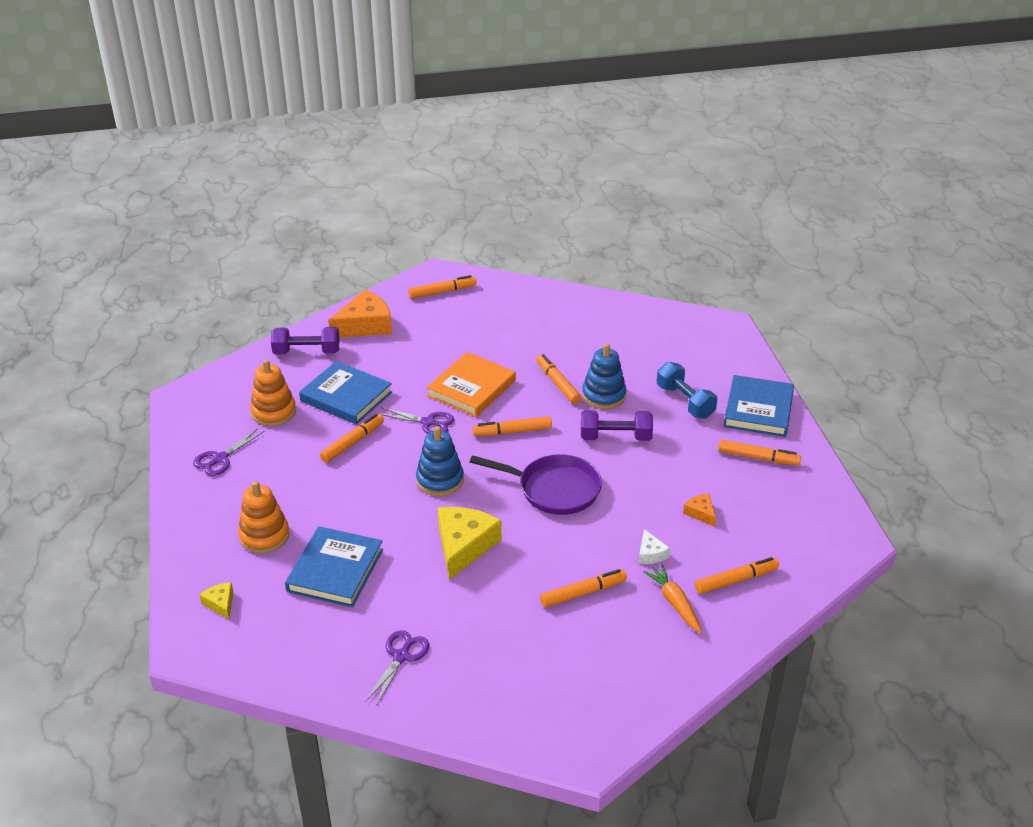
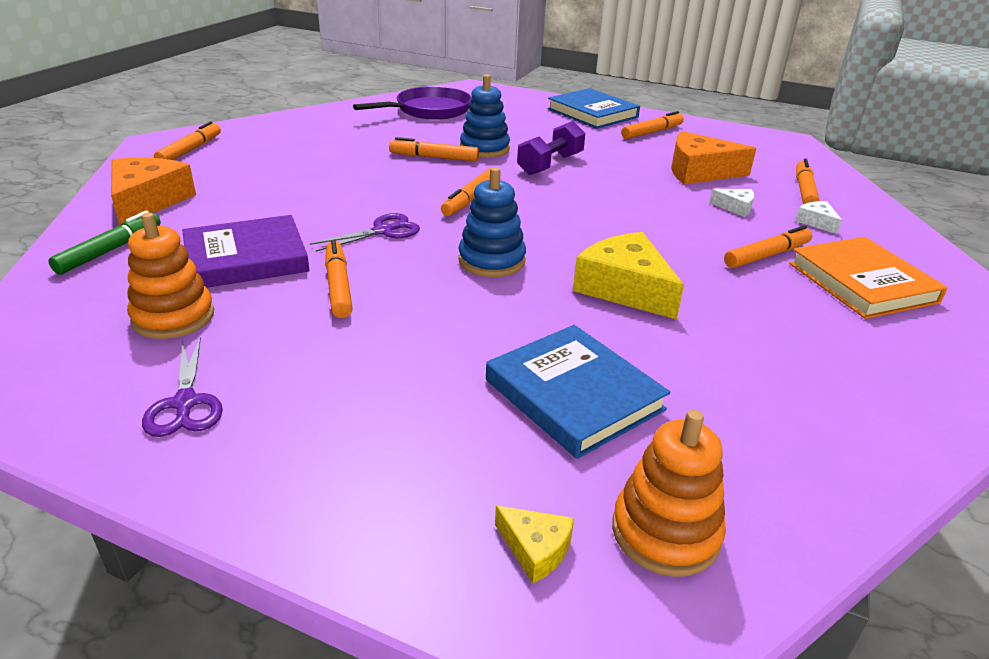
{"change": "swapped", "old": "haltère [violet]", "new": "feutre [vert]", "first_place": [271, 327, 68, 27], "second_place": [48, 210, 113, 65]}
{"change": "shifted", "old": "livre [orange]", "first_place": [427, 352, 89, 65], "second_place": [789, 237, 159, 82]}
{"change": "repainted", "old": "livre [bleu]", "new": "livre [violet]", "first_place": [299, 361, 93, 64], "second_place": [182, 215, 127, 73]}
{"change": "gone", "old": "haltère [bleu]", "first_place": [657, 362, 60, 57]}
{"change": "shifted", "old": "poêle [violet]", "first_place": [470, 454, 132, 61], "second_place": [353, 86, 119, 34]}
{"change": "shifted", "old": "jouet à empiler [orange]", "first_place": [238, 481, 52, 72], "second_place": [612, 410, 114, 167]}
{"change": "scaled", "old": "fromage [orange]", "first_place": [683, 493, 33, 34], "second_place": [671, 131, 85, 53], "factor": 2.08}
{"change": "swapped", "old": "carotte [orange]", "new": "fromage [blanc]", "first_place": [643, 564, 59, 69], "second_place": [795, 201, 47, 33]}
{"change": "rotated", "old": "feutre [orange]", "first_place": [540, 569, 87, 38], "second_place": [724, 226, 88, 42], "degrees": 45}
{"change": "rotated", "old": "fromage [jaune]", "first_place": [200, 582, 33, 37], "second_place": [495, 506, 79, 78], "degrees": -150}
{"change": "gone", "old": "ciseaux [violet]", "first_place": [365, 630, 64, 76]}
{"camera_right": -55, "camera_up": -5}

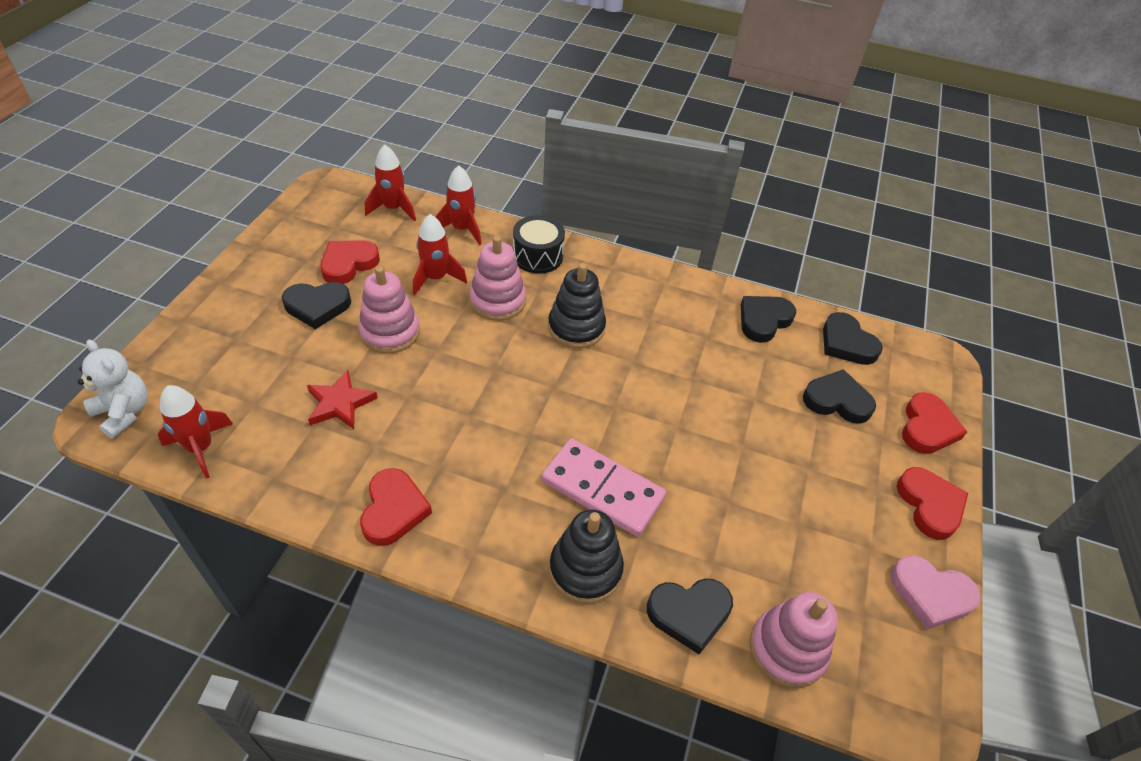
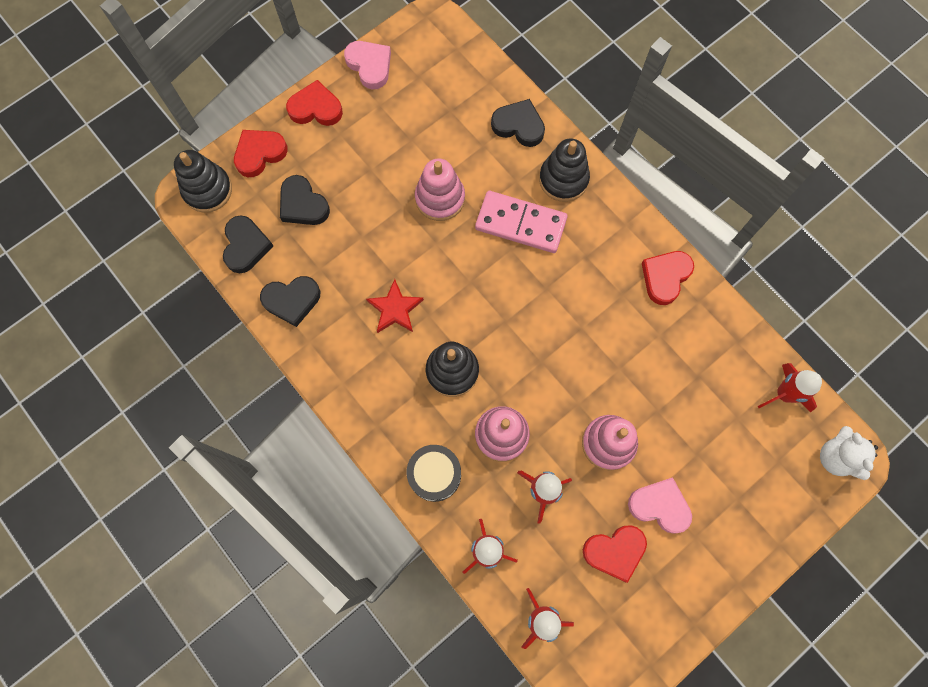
{"change": "repainted", "old": "cœur [noir]", "new": "cœur [rose]", "first_place": [282, 282, 69, 47], "second_place": [628, 477, 64, 57]}
{"change": "shifted", "old": "étoile [rouge]", "first_place": [307, 370, 71, 59], "second_place": [366, 279, 58, 54]}
{"change": "rotated", "old": "domino [rose]", "first_place": [541, 438, 125, 99], "second_place": [475, 191, 93, 62], "degrees": -45}
{"change": "rotated", "old": "cœur [rouge]", "first_place": [897, 467, 71, 73], "second_place": [286, 80, 57, 46], "degrees": 75}
{"change": "shifted", "old": "jouet à empiler [rose]", "first_place": [749, 592, 89, 96], "second_place": [415, 159, 50, 62]}
{"change": "new", "new": "jouet à empiler [noir]", "second_place": [174, 150, 58, 63]}
{"camera_right": -145, "camera_up": 25}

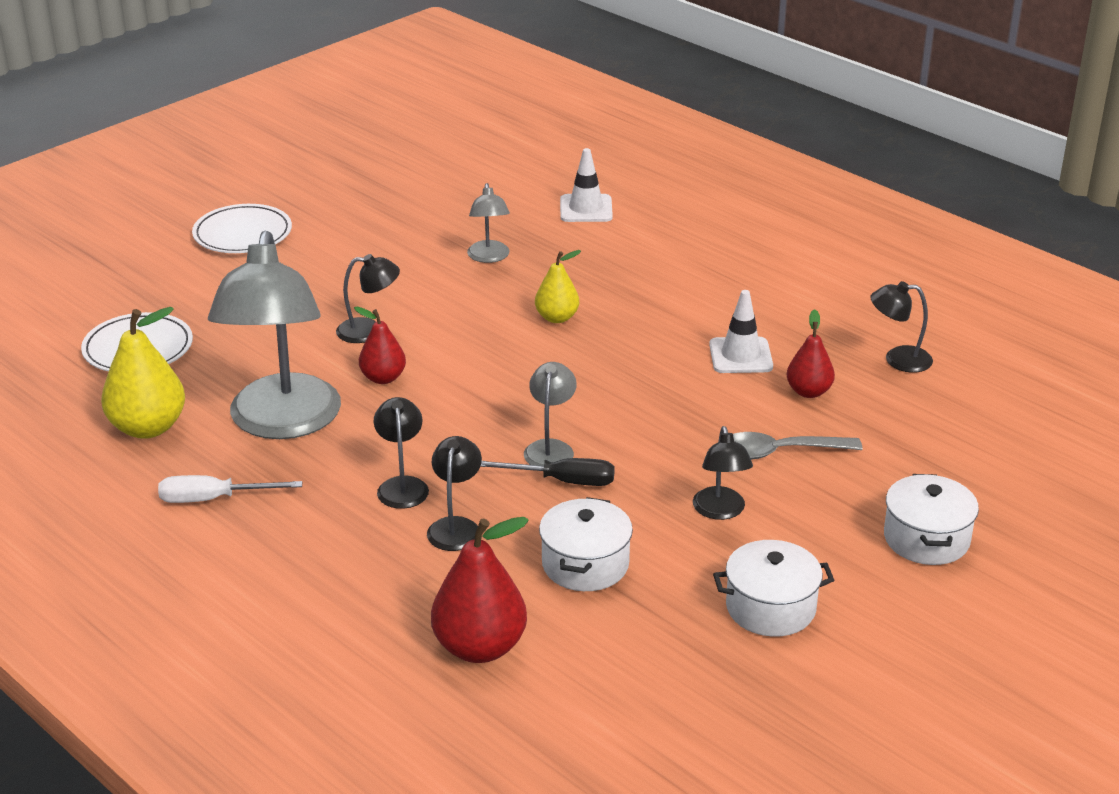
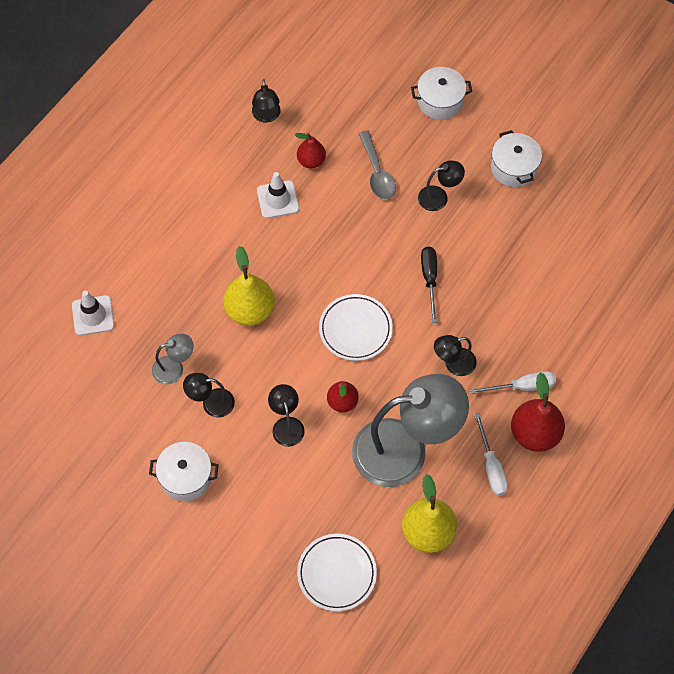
{"change": "shifted", "old": "assiette [blanc]", "first_place": [192, 204, 100, 49], "second_place": [319, 294, 74, 67]}
{"change": "scaled", "old": "poire [jaune]", "first_place": [535, 250, 46, 73], "second_place": [223, 246, 52, 80], "factor": 1.66}
{"change": "gone", "old": "lampe [gris]", "first_place": [524, 362, 53, 104]}
{"change": "shifted", "old": "lampe [noir]", "first_place": [427, 436, 55, 115], "second_place": [183, 373, 52, 45]}
{"change": "shifted", "old": "marmite [blanc]", "first_place": [539, 497, 94, 94], "second_place": [149, 442, 70, 59]}
{"change": "shifted", "old": "poire [rouge]", "first_place": [431, 517, 98, 146], "second_place": [511, 372, 54, 80]}
{"change": "new", "new": "tournevis [blanc]", "second_place": [470, 371, 86, 23]}
{"camera_right": -100, "camera_up": 30}

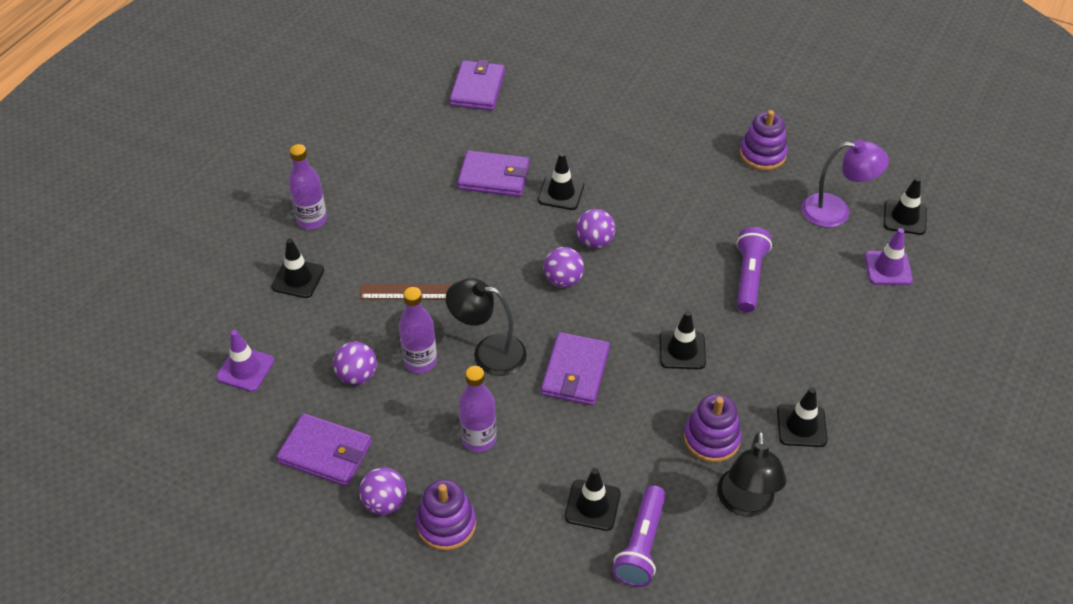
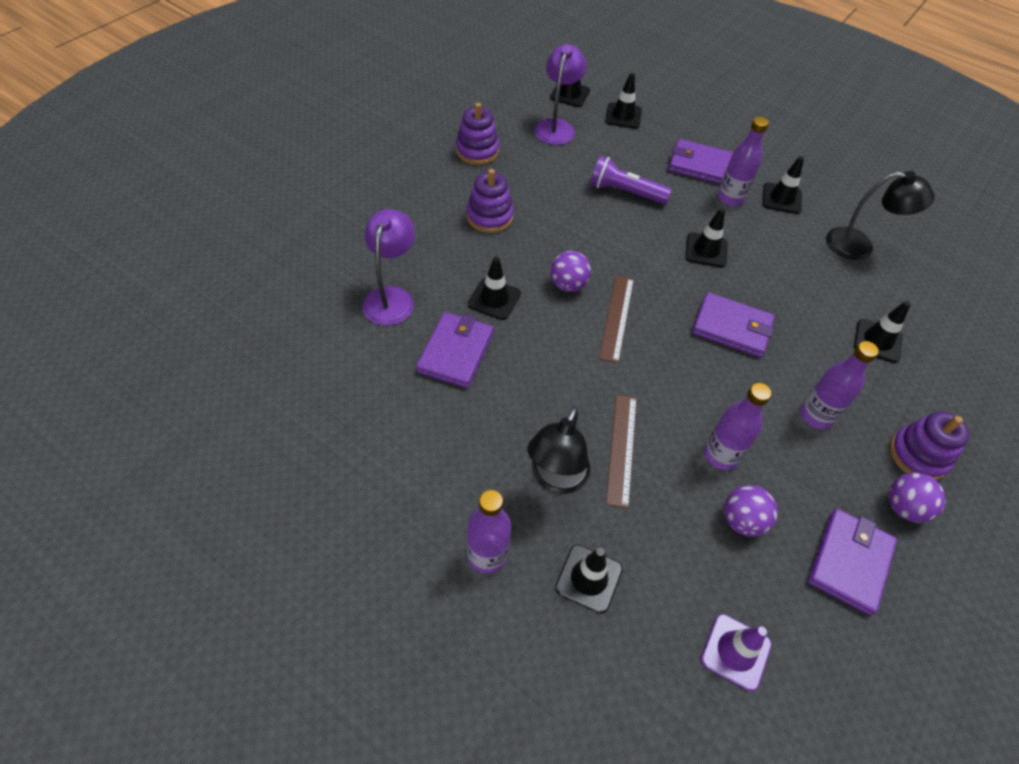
{"change": "shifted", "old": "portefeuille [violet]", "first_place": [450, 59, 55, 52], "second_place": [669, 139, 64, 45]}
{"change": "repainted", "old": "cône de chantier [violet]", "new": "cône de chantier [noir]", "first_place": [865, 228, 48, 57], "second_place": [605, 73, 37, 56]}
{"change": "swapped", "old": "balle [violet]", "new": "règle [marron]", "first_place": [543, 247, 41, 41], "second_place": [599, 275, 35, 88]}
{"change": "shifted", "old": "lampe [noir]", "first_place": [446, 278, 81, 98], "second_place": [528, 407, 62, 87]}
{"change": "shifted", "old": "jouet à empiler [violet]", "first_place": [684, 394, 58, 69], "second_place": [466, 169, 48, 64]}
{"change": "gone", "old": "lampe de poche [violet]", "first_place": [612, 486, 54, 101]}
{"change": "new", "new": "bouteille [violet]", "second_place": [718, 117, 51, 89]}
{"change": "new", "new": "lampe [violet]", "second_place": [362, 209, 53, 117]}
{"camera_right": -85, "camera_up": 5}

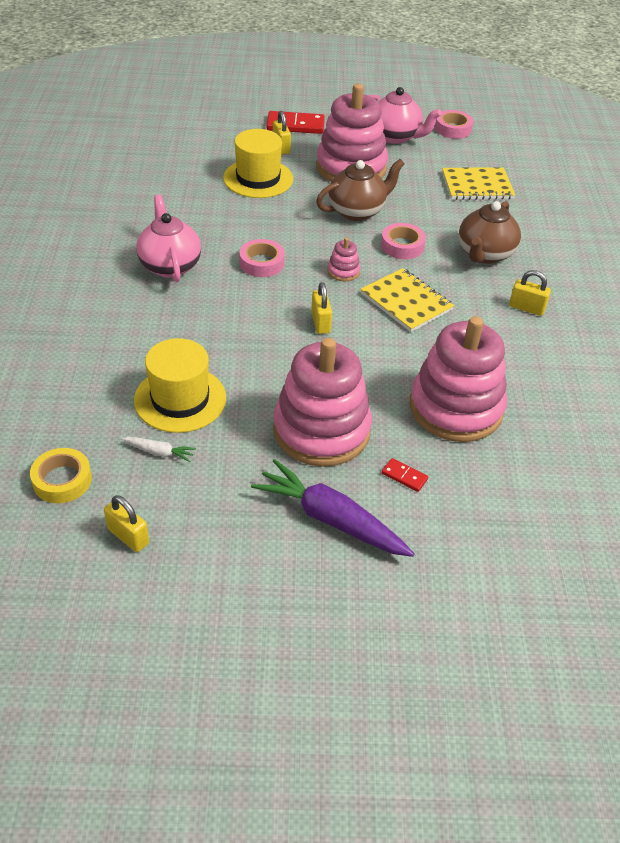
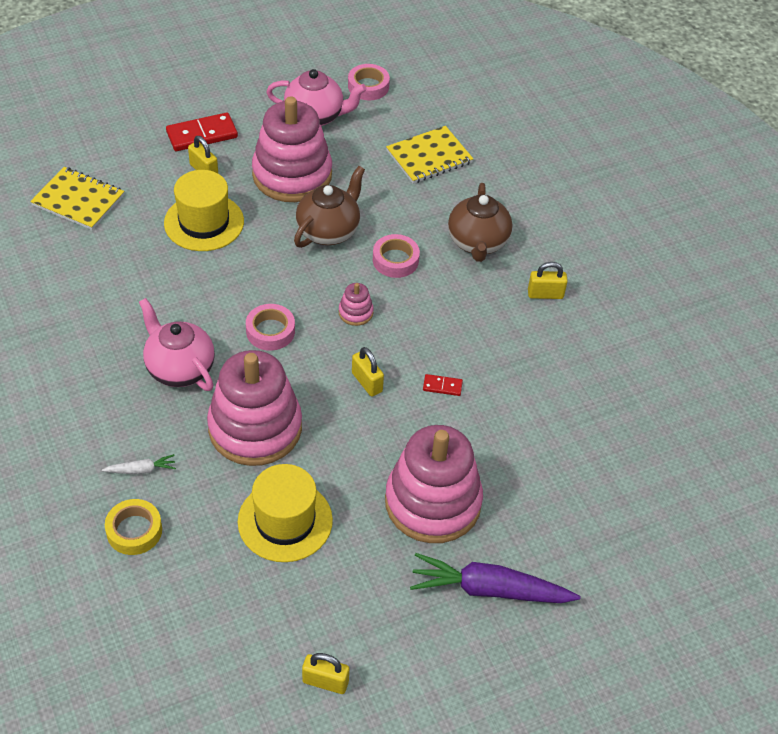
{"change": "shifted", "old": "carnet [jaune]", "first_place": [360, 268, 94, 64], "second_place": [30, 167, 94, 63]}
{"change": "shifted", "old": "jouet à empiler [rose]", "first_place": [410, 316, 97, 126], "second_place": [207, 350, 95, 116]}
{"change": "shifted", "old": "carotte [blanc]", "first_place": [121, 437, 75, 25], "second_place": [102, 454, 74, 20]}
{"change": "shifted", "old": "ruban adhésif [jaune]", "first_place": [30, 448, 62, 55], "second_place": [105, 499, 57, 56]}
{"change": "shifted", "old": "domino [rouge]", "first_place": [382, 458, 46, 34], "second_place": [423, 374, 40, 22]}
{"camera_right": -25, "camera_up": 5}

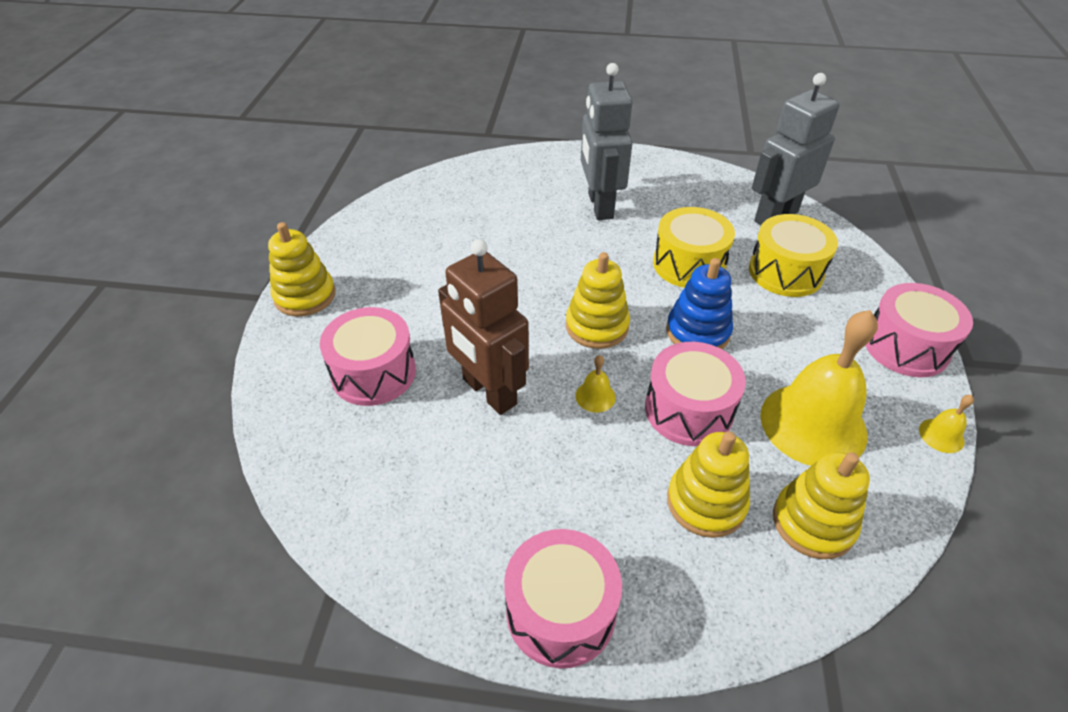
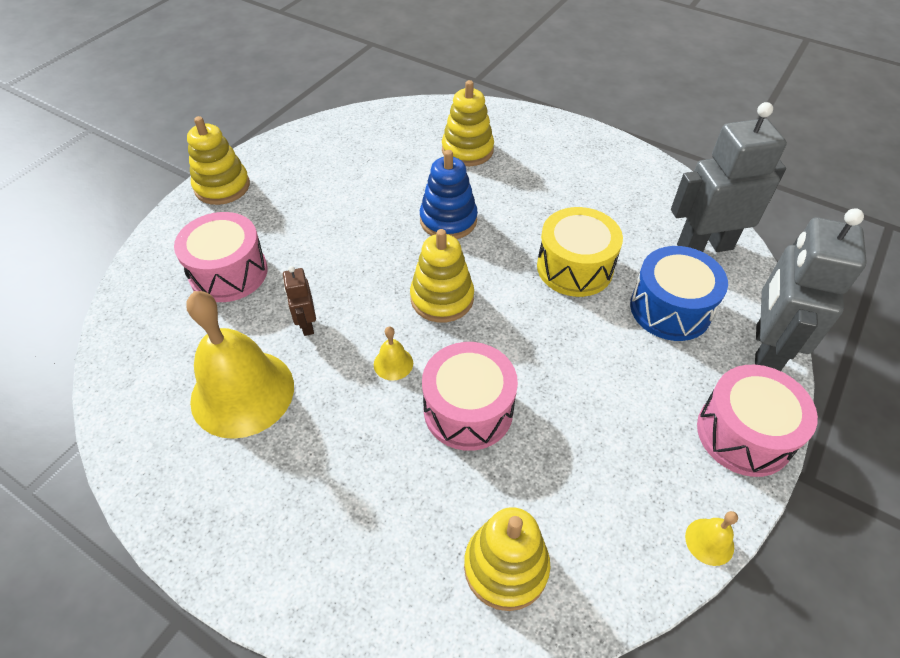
{"change": "shifted", "old": "robot [gris]", "first_place": [581, 63, 52, 157], "second_place": [755, 208, 112, 163]}
{"change": "repainted", "old": "tambour [jaune]", "new": "tambour [bleu]", "first_place": [749, 214, 89, 83], "second_place": [630, 246, 98, 95]}
{"change": "scaled", "old": "robot [marron]", "first_place": [438, 239, 91, 176], "second_place": [283, 266, 33, 70], "factor": 0.47}
{"change": "shifted", "old": "jouet à empiler [bleu]", "first_place": [666, 258, 67, 91], "second_place": [420, 150, 58, 89]}
{"change": "shifted", "old": "cloche [jaune]", "first_place": [760, 310, 118, 156], "second_place": [187, 291, 107, 148]}
{"change": "shifted", "old": "jouet à empiler [jaune]", "first_place": [667, 431, 83, 107], "second_place": [442, 80, 52, 86]}
{"change": "gone", "old": "tambour [rose]", "first_place": [504, 529, 118, 140]}
{"camera_right": 25, "camera_up": 5}

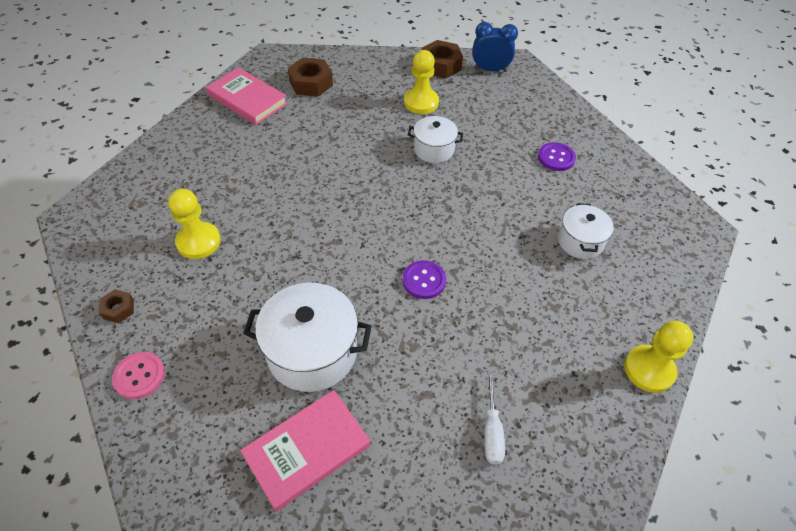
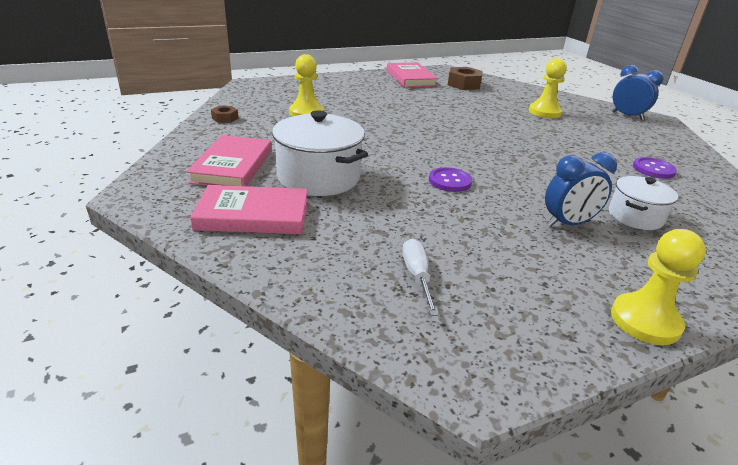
{"change": "gone", "old": "écrou [marron]", "first_place": [421, 40, 42, 39]}
{"change": "gone", "old": "marmite [blanc]", "first_place": [408, 116, 55, 47]}
{"change": "gone", "old": "bouton [rose]", "first_place": [112, 352, 53, 47]}
{"change": "rotated", "old": "tournevis [blanc]", "first_place": [484, 371, 21, 94], "second_place": [402, 239, 37, 77], "degrees": 135}
{"change": "new", "new": "livre [rose]", "second_place": [186, 135, 86, 51]}
{"change": "new", "new": "réveil [bleu]", "second_place": [545, 152, 72, 75]}
{"camera_right": 35, "camera_up": -20}

